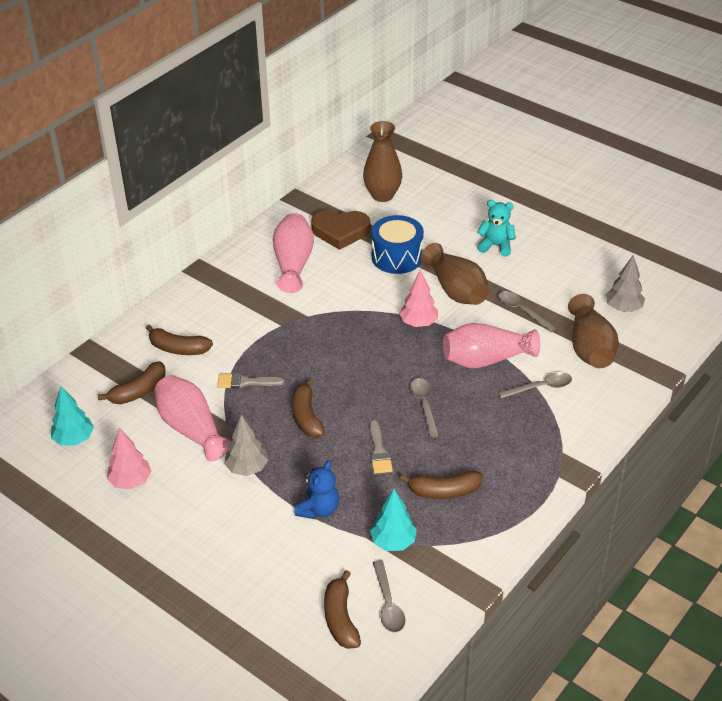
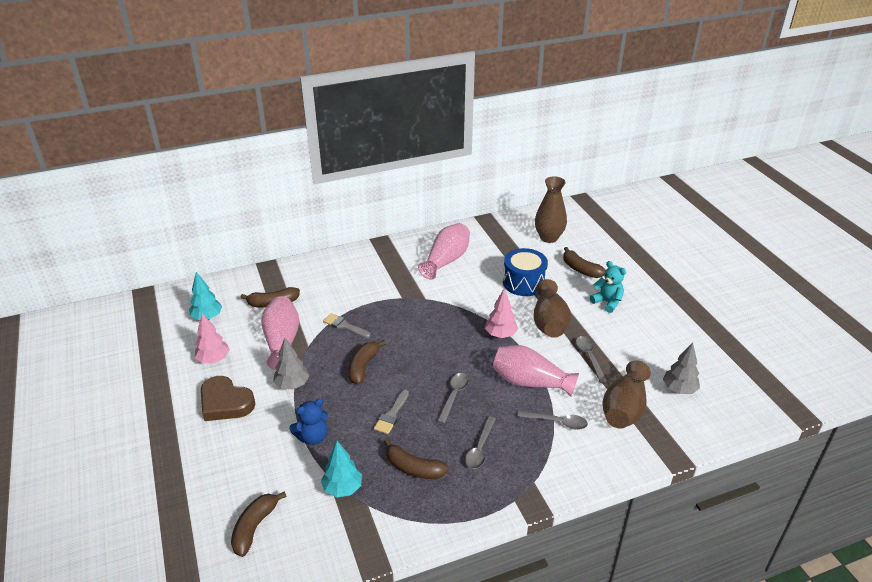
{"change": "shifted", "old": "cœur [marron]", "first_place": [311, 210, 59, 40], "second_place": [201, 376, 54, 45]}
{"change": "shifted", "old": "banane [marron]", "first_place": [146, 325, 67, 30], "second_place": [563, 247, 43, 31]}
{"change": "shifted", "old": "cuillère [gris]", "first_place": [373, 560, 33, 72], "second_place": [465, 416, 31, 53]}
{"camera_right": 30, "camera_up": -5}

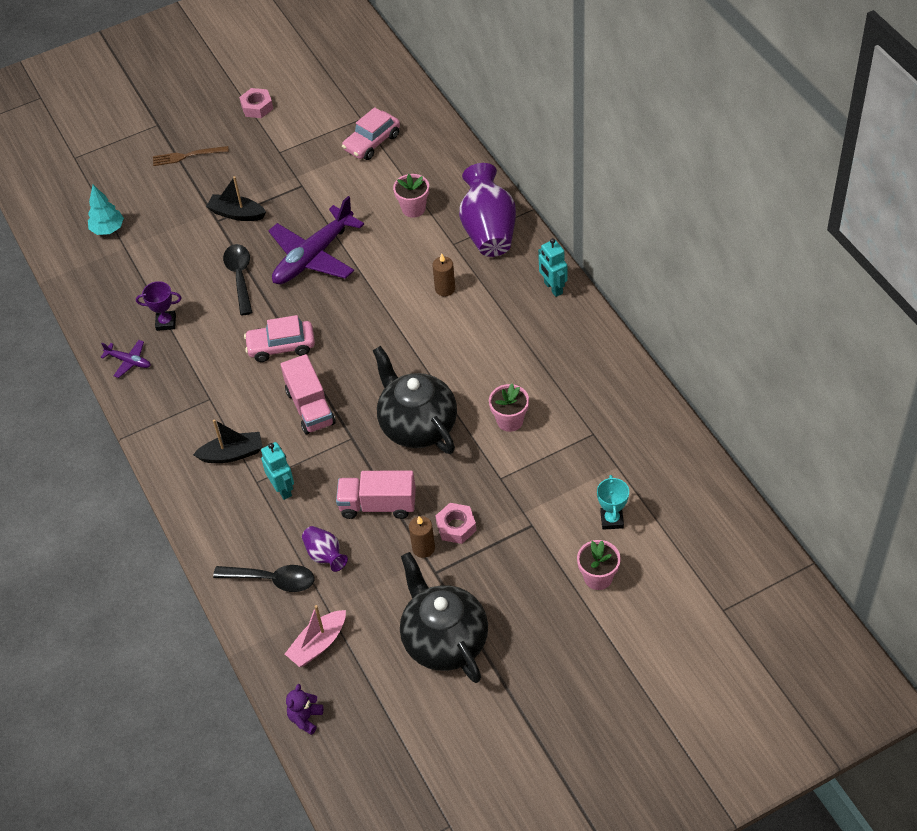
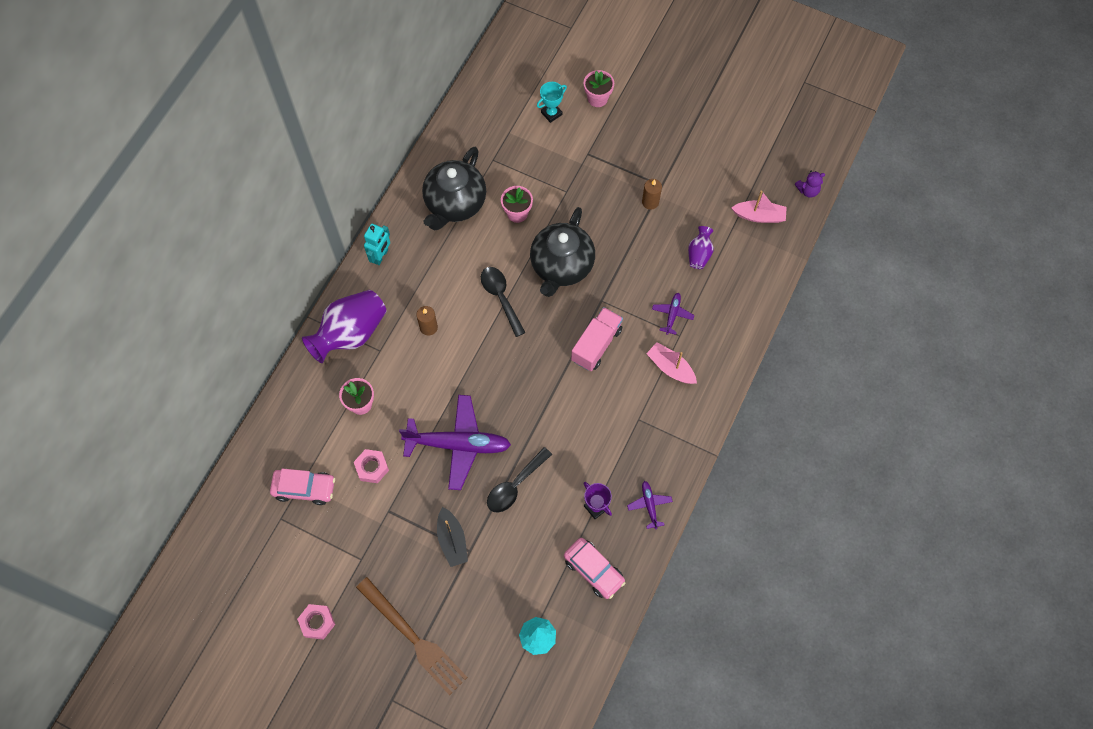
{"change": "scaled", "old": "fourchette [marron]", "first_place": [153, 146, 76, 20], "second_place": [356, 577, 111, 118], "factor": 1.79}
{"change": "shifted", "old": "voiture [rose]", "first_place": [244, 315, 71, 47], "second_place": [564, 538, 62, 61]}
{"change": "repainted", "old": "bateau [noir]", "new": "bateau [rose]", "first_place": [193, 419, 70, 44], "second_place": [646, 342, 51, 42]}
{"change": "swapped", "old": "robot [turquoise]", "new": "avion [violet]", "first_place": [261, 442, 33, 58], "second_place": [652, 293, 42, 42]}
{"change": "gone", "old": "camion [rose]", "first_place": [336, 470, 80, 49]}
{"change": "shifted", "old": "écrou [rose]", "first_place": [436, 503, 40, 41], "second_place": [354, 449, 35, 34]}
{"change": "shifted", "old": "théière [noir]", "first_place": [400, 552, 88, 131], "second_place": [422, 147, 64, 83]}
{"change": "shifted", "old": "cuillère [noir]", "first_place": [213, 565, 101, 27], "second_place": [481, 267, 45, 70]}
{"camera_right": -130, "camera_up": 15}

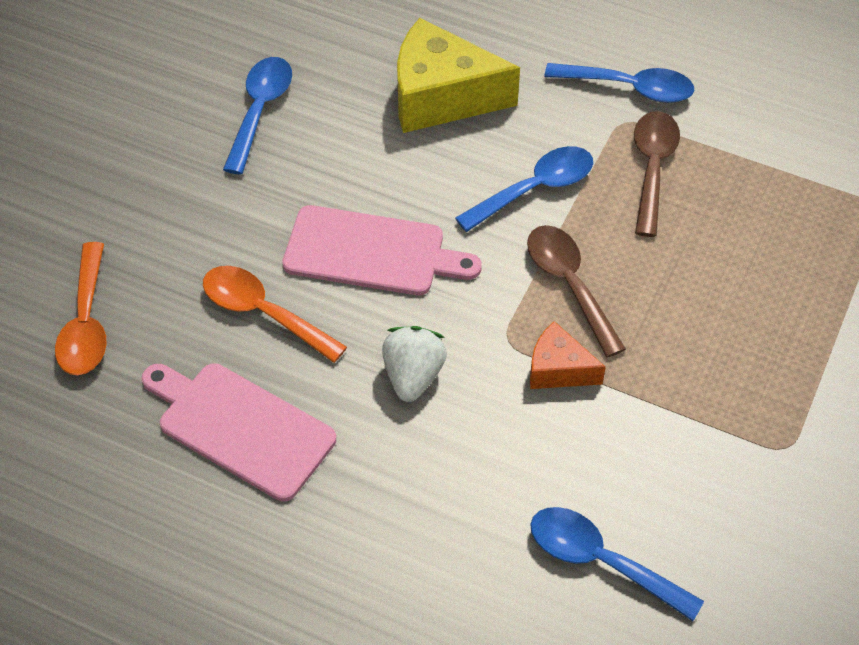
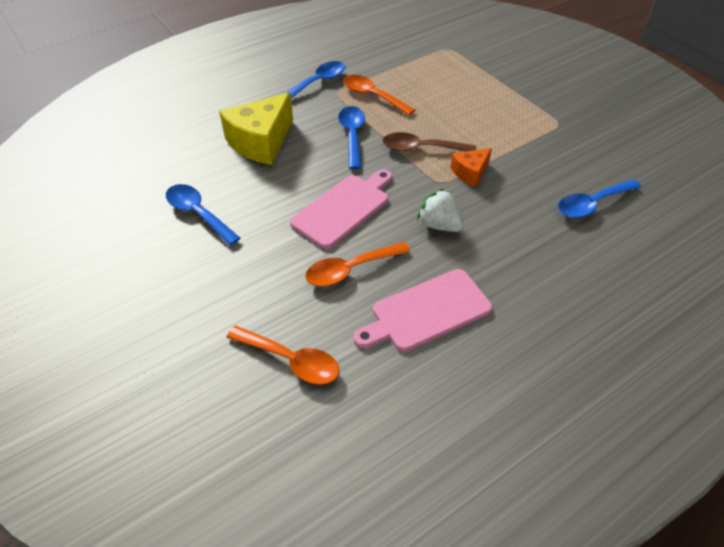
{"change": "repainted", "old": "cuillère [marron]", "new": "cuillère [orange]", "first_place": [634, 111, 46, 126], "second_place": [343, 75, 72, 41]}
{"camera_right": -60, "camera_up": -5}

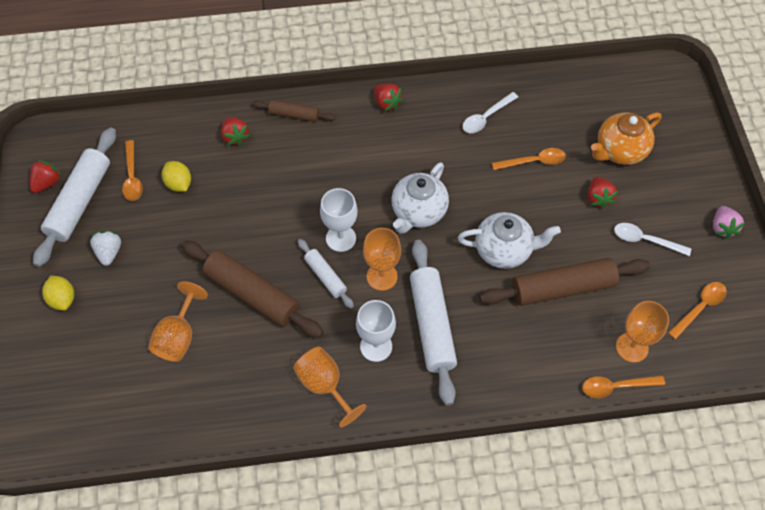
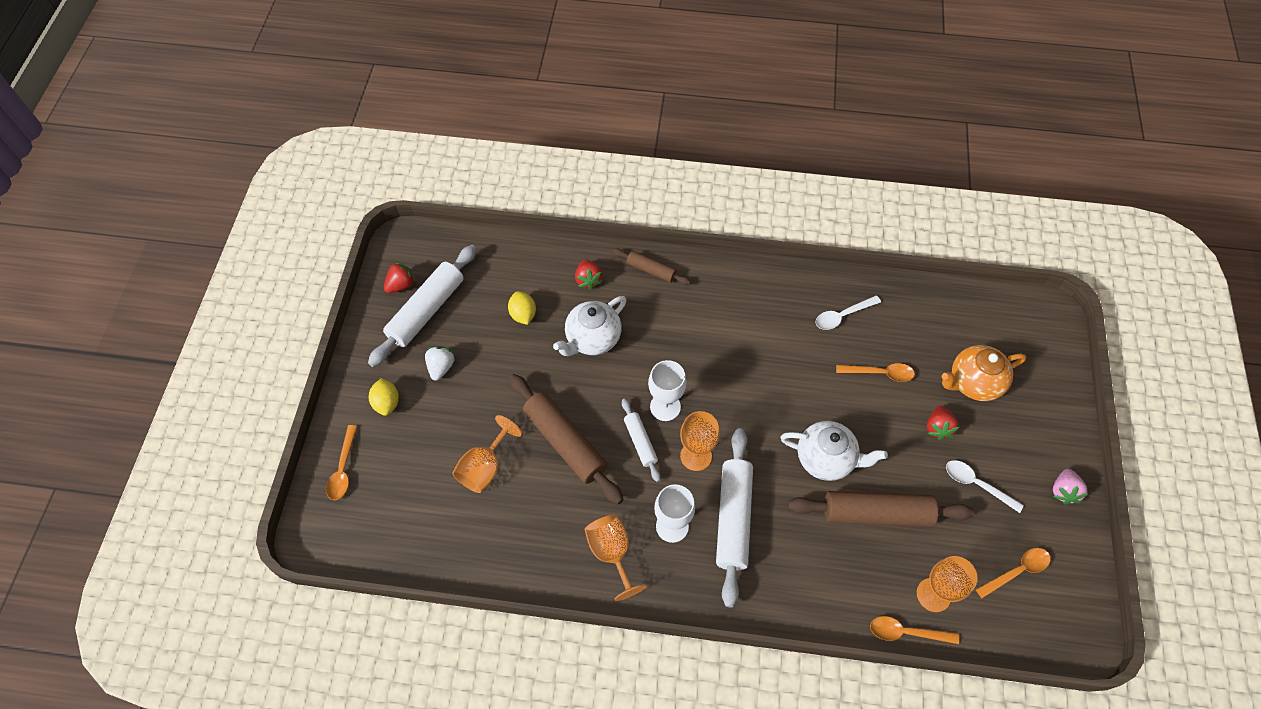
{"change": "gone", "old": "fraise [rouge]", "first_place": [374, 84, 29, 27]}
{"change": "shifted", "old": "cuillère [orange]", "first_place": [122, 140, 21, 61], "second_place": [326, 425, 31, 75]}
{"change": "shifted", "old": "théière [blanc]", "first_place": [391, 162, 58, 72], "second_place": [553, 296, 74, 60]}
{"camera_right": 15, "camera_up": 0}

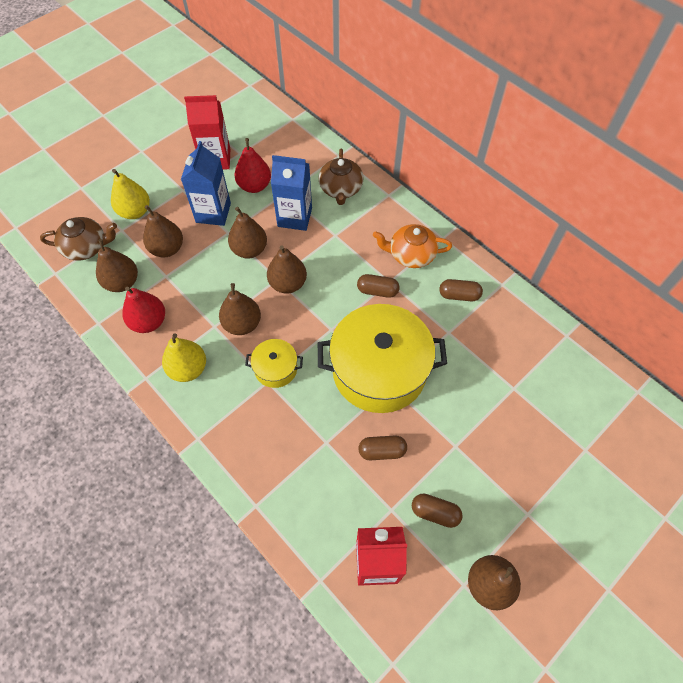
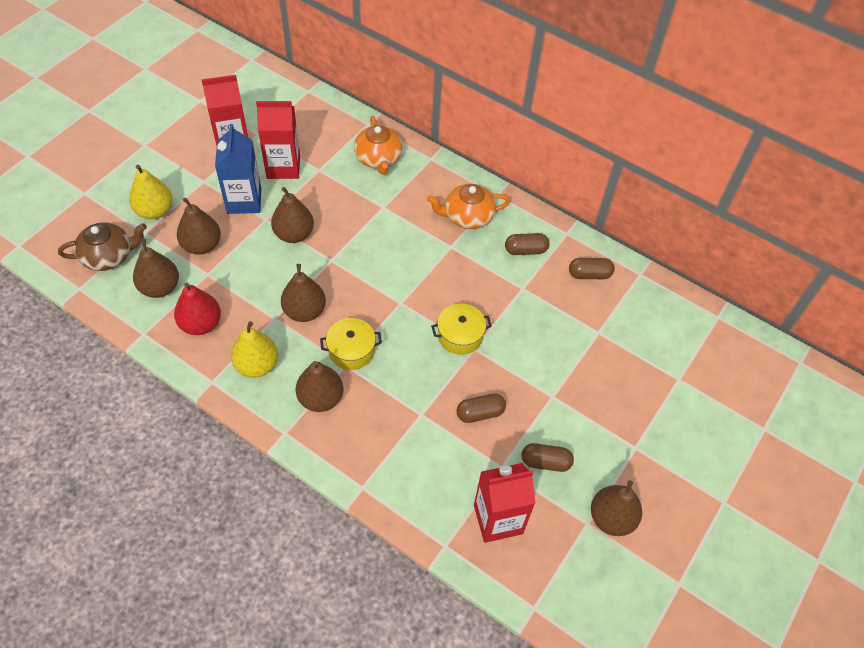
{"change": "swapped", "old": "poire [rouge]", "new": "brique de lait [rouge]", "first_place": [234, 138, 37, 55], "second_place": [256, 101, 44, 78]}
{"change": "repainted", "old": "théière [marron]", "new": "théière [orange]", "first_place": [319, 149, 45, 56], "second_place": [354, 116, 49, 59]}
{"change": "gone", "old": "brique de lait [bleu]", "first_place": [271, 155, 41, 76]}
{"change": "shifted", "old": "poire [marron]", "first_place": [267, 246, 40, 48], "second_place": [296, 361, 47, 51]}
{"change": "shifted", "old": "gélule [marron]", "first_place": [357, 274, 42, 24], "second_place": [569, 258, 46, 21]}
{"change": "scaled", "old": "marmite [jaune]", "first_place": [318, 304, 129, 109], "second_place": [431, 304, 61, 51], "factor": 0.46}
{"camera_right": -15, "camera_up": -5}

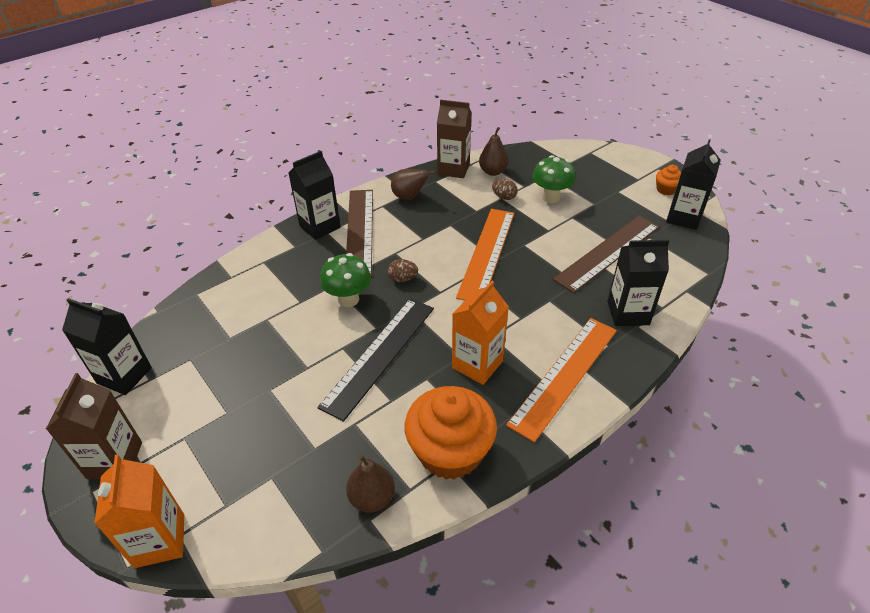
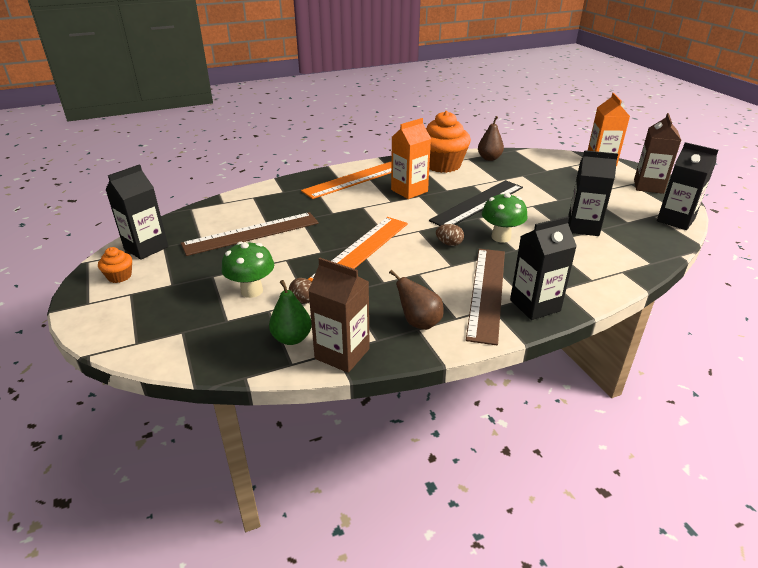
{"change": "repainted", "old": "poire [marron]", "new": "poire [vert]", "first_place": [479, 127, 30, 49], "second_place": [269, 280, 43, 65]}
{"change": "shifted", "old": "brique de lait [noir]", "first_place": [607, 240, 62, 86], "second_place": [568, 150, 50, 86]}
{"camera_right": -165, "camera_up": -10}

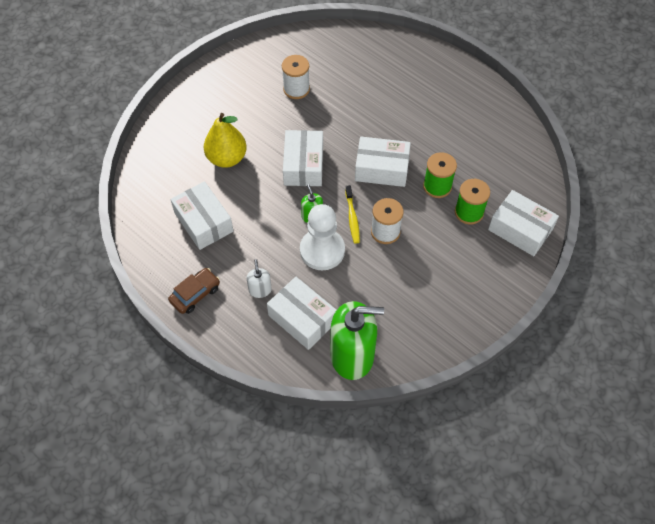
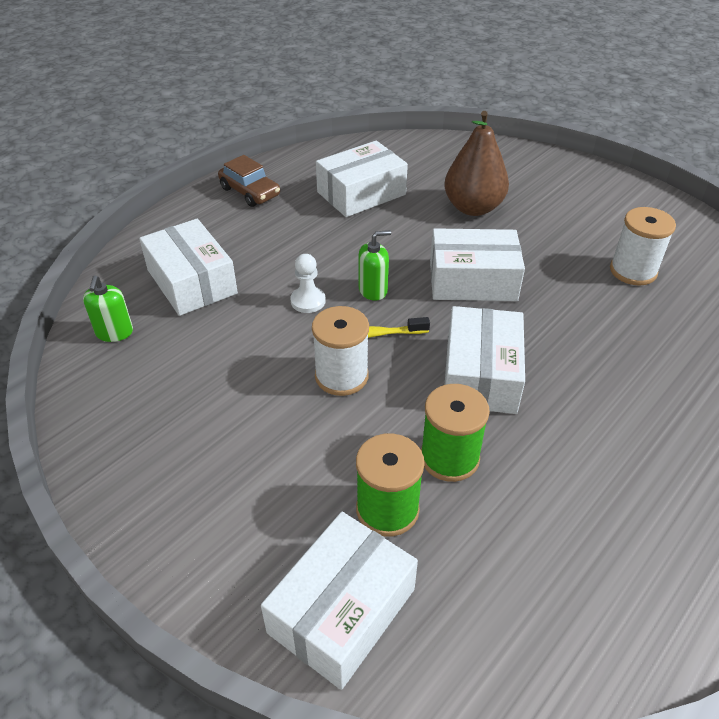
{"change": "repainted", "old": "poire [jaune]", "new": "poire [marron]", "first_place": [204, 113, 43, 55], "second_place": [444, 111, 65, 105]}
{"change": "scaled", "old": "pion [blanc]", "first_place": [300, 204, 45, 66], "second_place": [290, 254, 36, 59], "factor": 0.48}
{"change": "gone", "old": "distributeur de savon [blanc]", "first_place": [247, 259, 25, 39]}
{"change": "rotated", "old": "boîte [blanc]", "first_place": [267, 277, 69, 73], "second_place": [139, 219, 99, 97], "degrees": -75}
{"change": "scaled", "old": "distributeur de savon [vert]", "first_place": [330, 301, 54, 79], "second_place": [83, 275, 50, 67], "factor": 0.44}
{"camera_right": 90, "camera_up": -15}

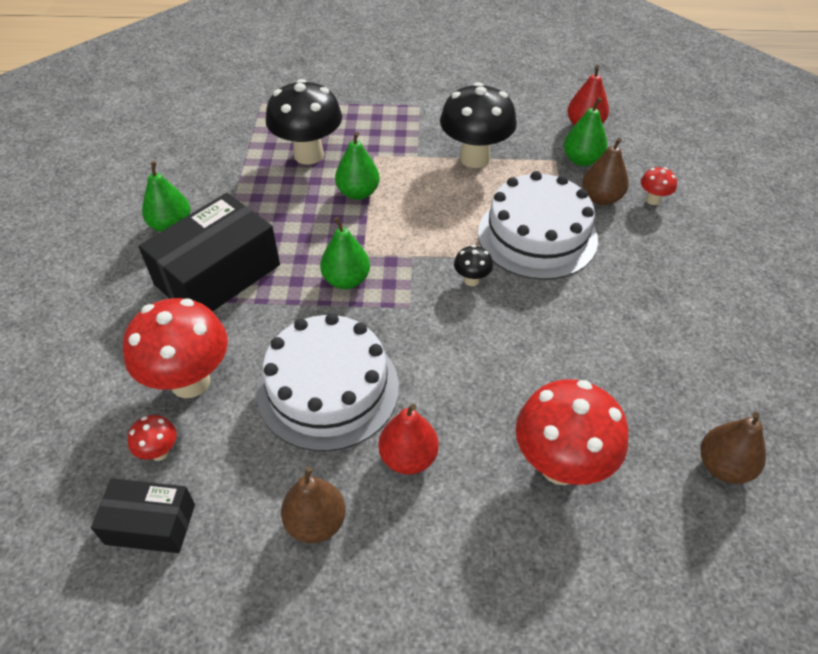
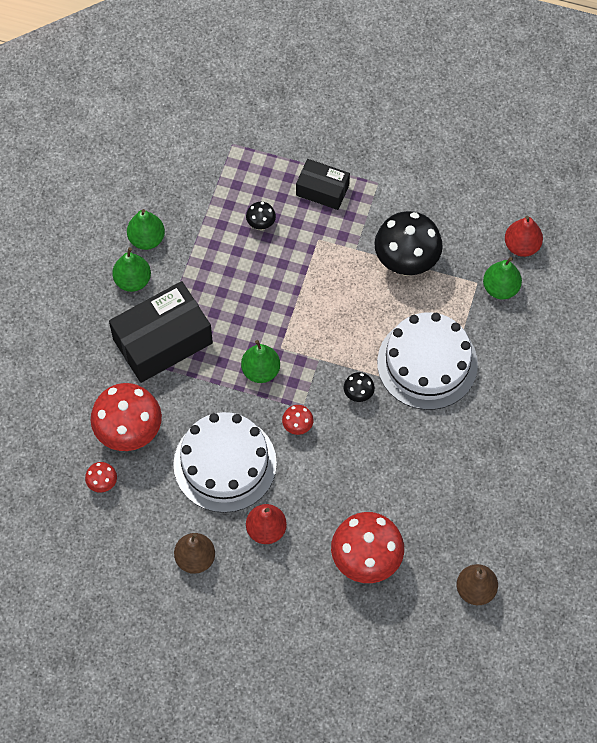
{"change": "scaled", "old": "champignon [noir]", "first_place": [266, 79, 76, 86], "second_place": [246, 202, 30, 28], "factor": 0.45}
{"change": "shifted", "old": "poire [vert]", "first_place": [335, 132, 45, 68], "second_place": [127, 209, 38, 41]}
{"change": "gone", "old": "poire [marron]", "first_place": [582, 138, 47, 67]}
{"change": "shifted", "old": "champignon [rouge]", "first_place": [641, 167, 36, 38], "second_place": [282, 405, 31, 30]}
{"change": "shifted", "old": "boîte [noir]", "first_place": [91, 478, 104, 75], "second_place": [296, 159, 54, 51]}
{"camera_right": 15, "camera_up": 15}

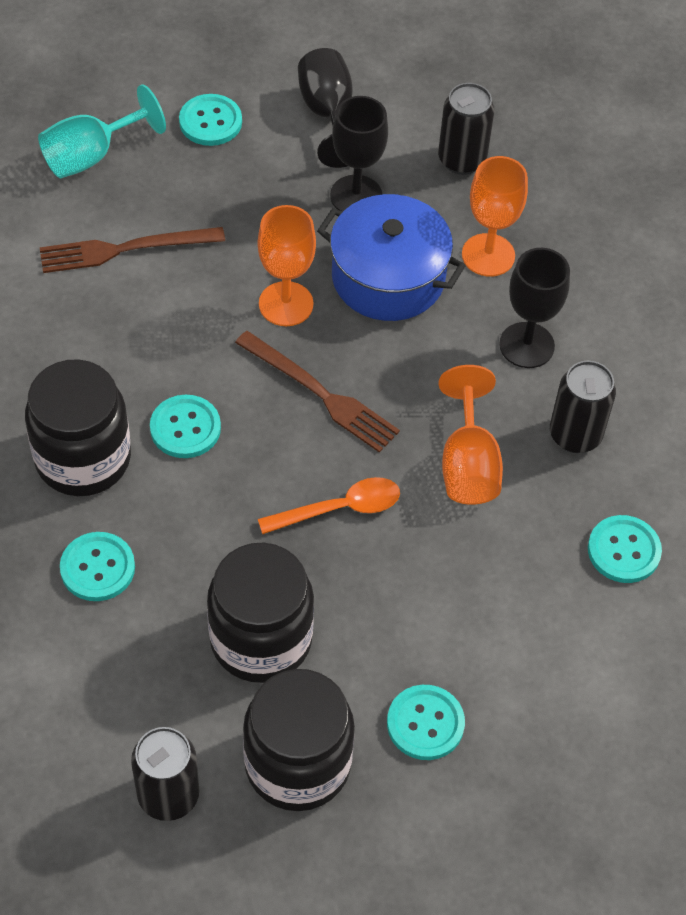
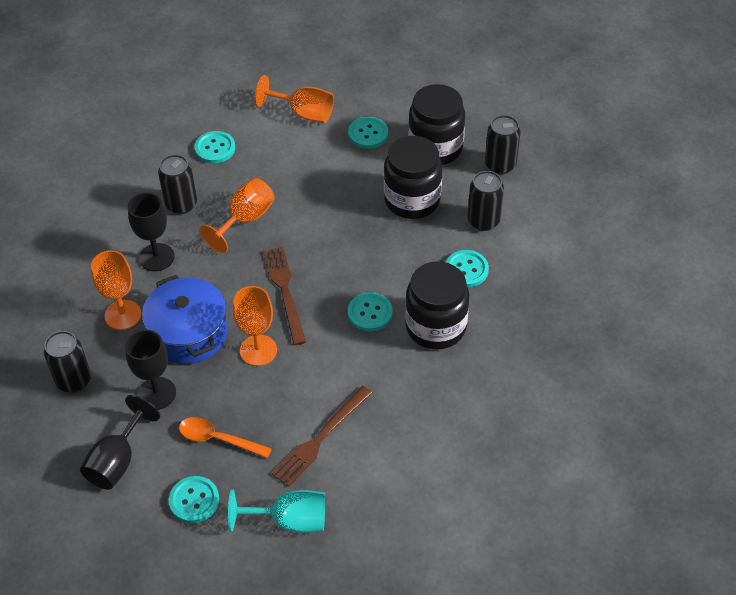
{"change": "rotated", "old": "fourchette [marron]", "first_place": [39, 227, 186, 46], "second_place": [272, 386, 100, 101], "degrees": 105}
{"change": "shifted", "old": "cuillère [orange]", "first_place": [258, 477, 142, 57], "second_place": [179, 417, 93, 41]}
{"change": "new", "new": "verre à pied [orange]", "second_place": [255, 75, 79, 48]}
{"change": "new", "new": "canette [noir]", "second_place": [467, 171, 37, 60]}
{"camera_right": -140, "camera_up": -5}

